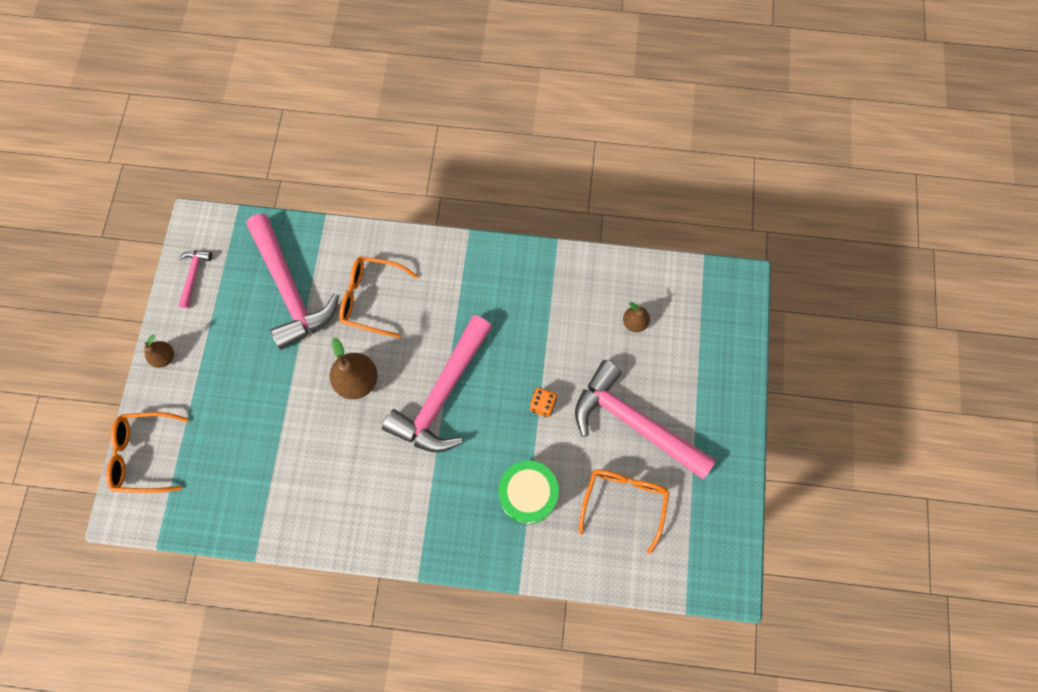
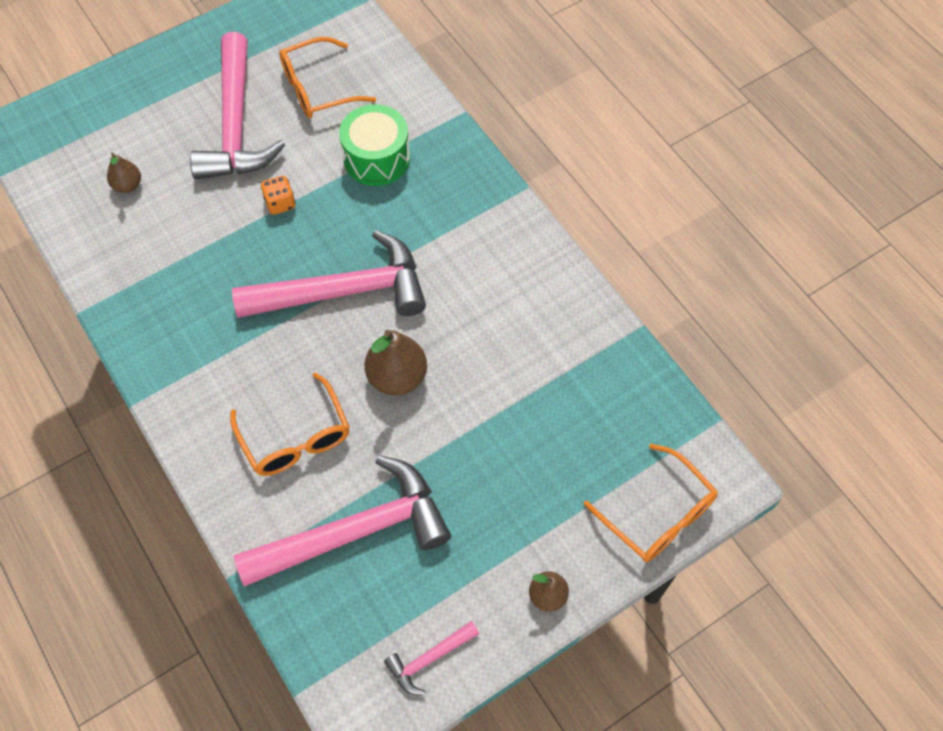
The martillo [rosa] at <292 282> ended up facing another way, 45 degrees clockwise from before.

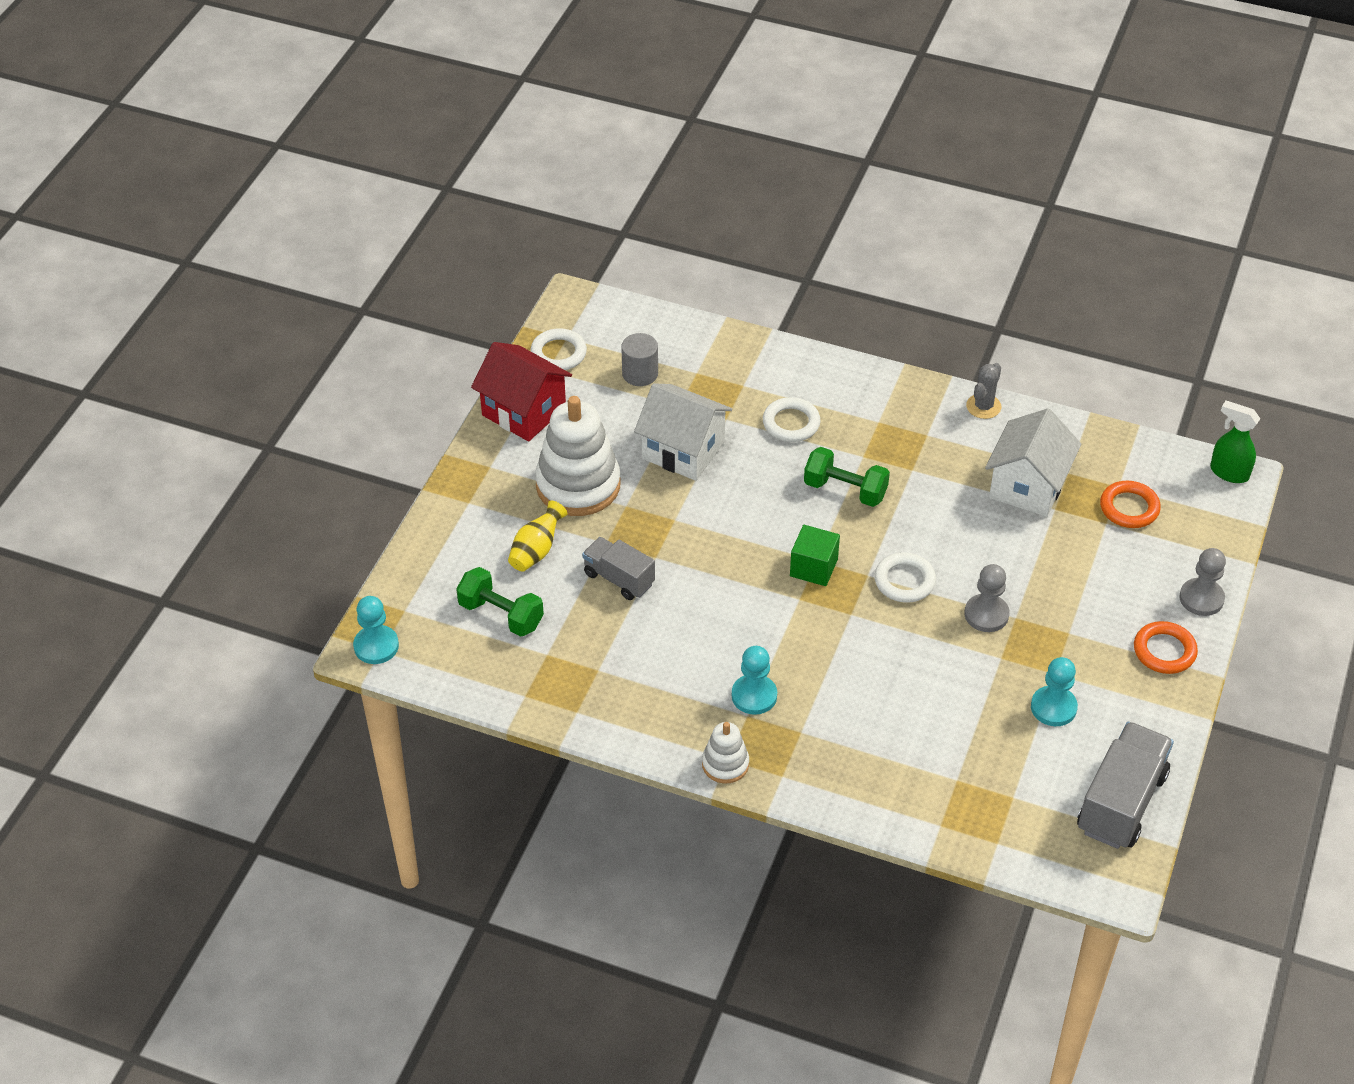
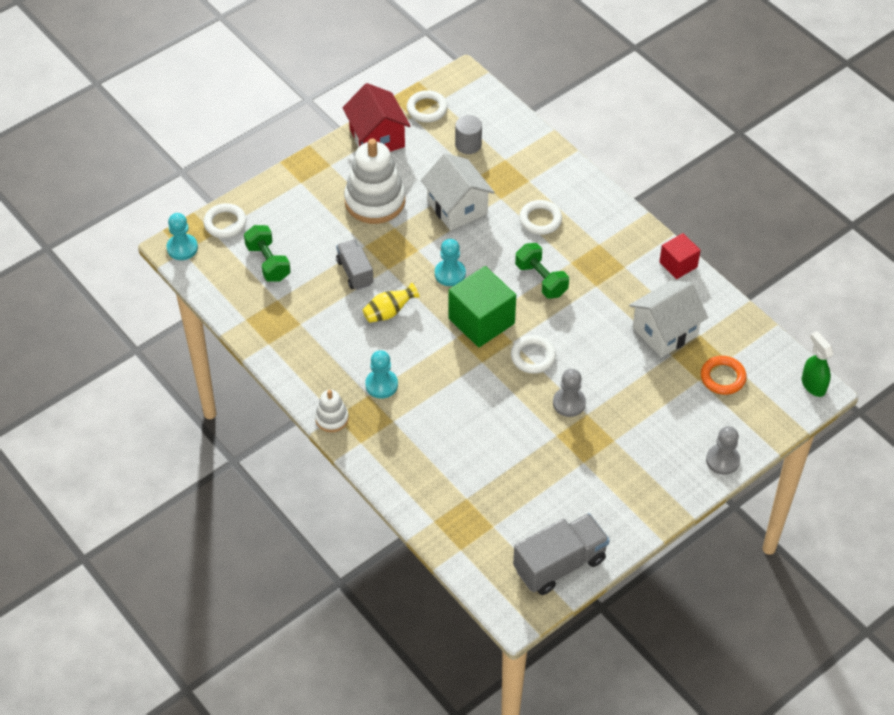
Where the cactus [gris] stood at <983 391>, the cubo [rojo] came to stand at <680 256>. The florero [amarillo] ended up elsewhere, having gone from <538 536> to <391 303>. The size of the cubo [verde] at <815 555> changed by a factor of 1.70. The second view lost the anillo [naranja] at <1166 647>. The peón [turquesa] ended up elsewhere, having gone from <1054 691> to <450 262>. The second view gained the anillo [blanco] at <225 220>.

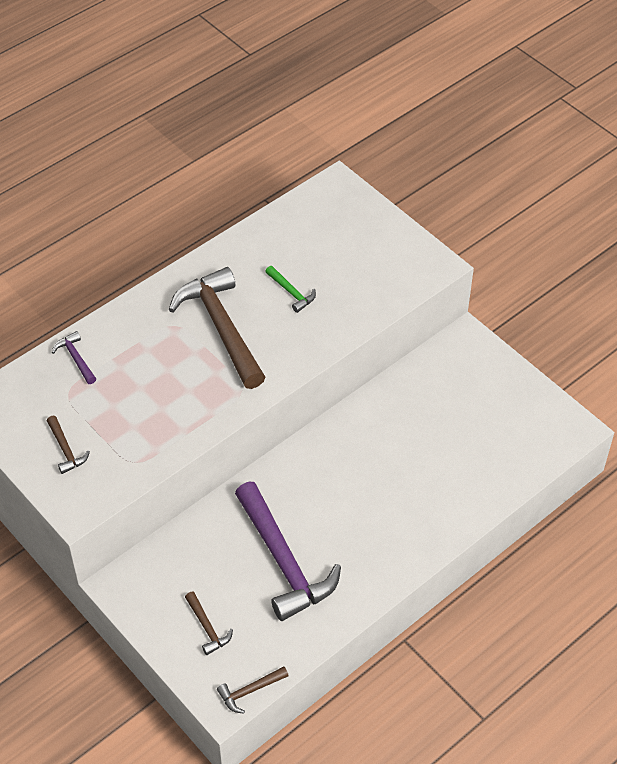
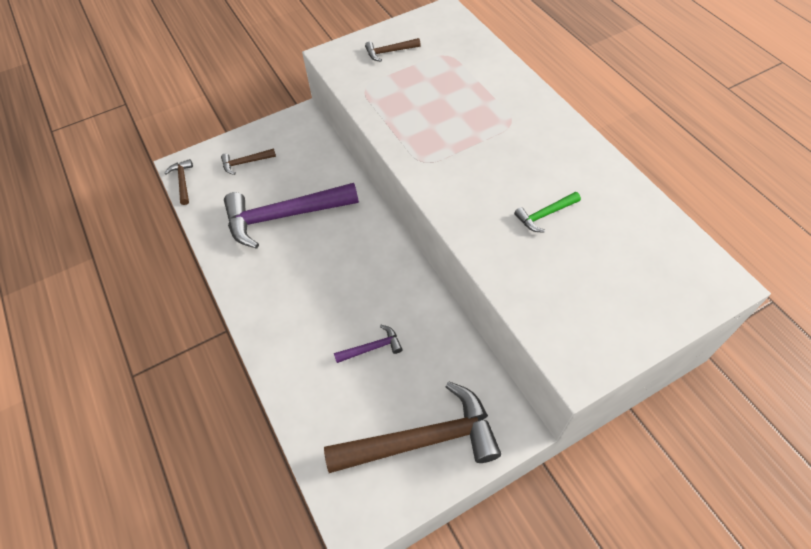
The martillo [marrón] ended up elsewhere, having gone from <217 328> to <412 427>. The martillo [morado] ended up elsewhere, having gone from <74 357> to <368 344>.

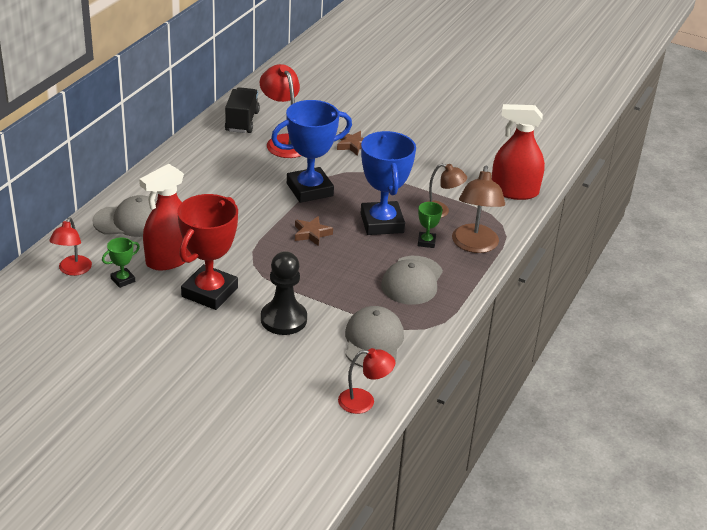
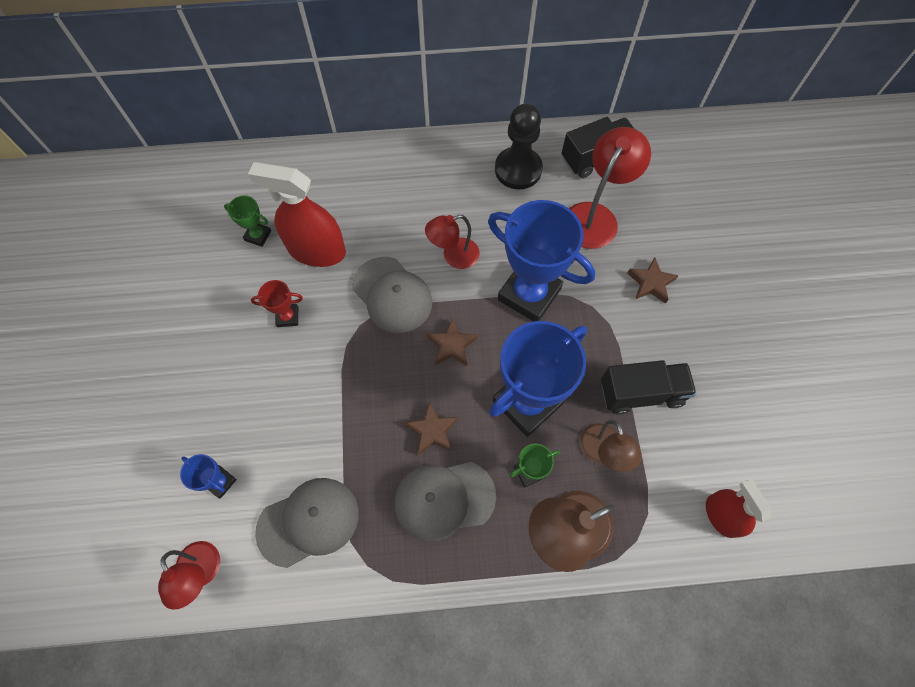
The size of the pulverizador [rojo] at <518 152> changed by a factor of 0.61. The size of the trofeo [rojo] at <207 252> changed by a factor of 0.44. The gorra [gris] ended up elsewhere, having gone from <124 216> to <392 295>. The lámpara [rojo] ended up elsewhere, having gone from <70 246> to <452 242>. The peón [negro] ended up elsewhere, having gone from <284 293> to <519 146>. The second view gained the camión [negro] at <649 387>. The second view gained the estrella [marrón] at <431 428>. The second view gained the trofeo [azul] at <208 476>.

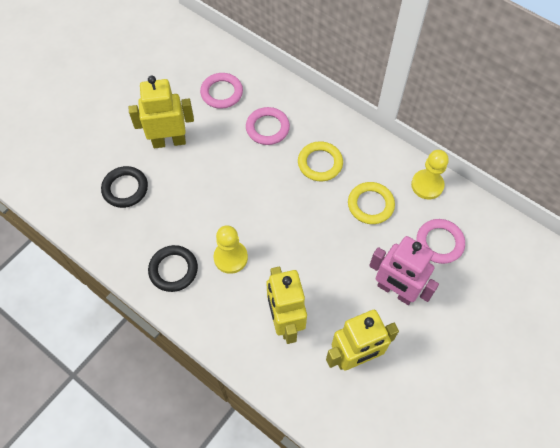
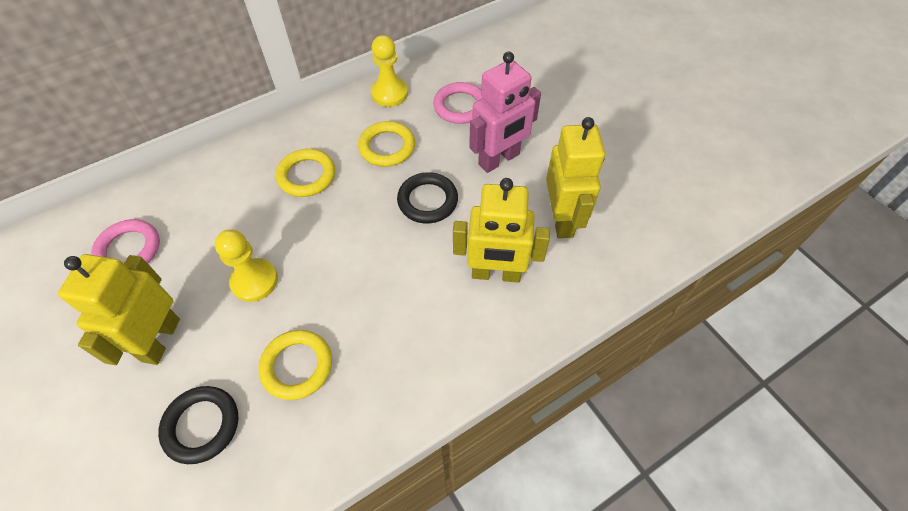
The second view lost the anillo [rosa] at <268 126>. The peón [amarillo] ended up elsewhere, having gone from <231 249> to <246 265>. The anillo [negro] ended up elsewhere, having gone from <173 268> to <427 197>. The second view gained the anillo [amarillo] at <295 365>.

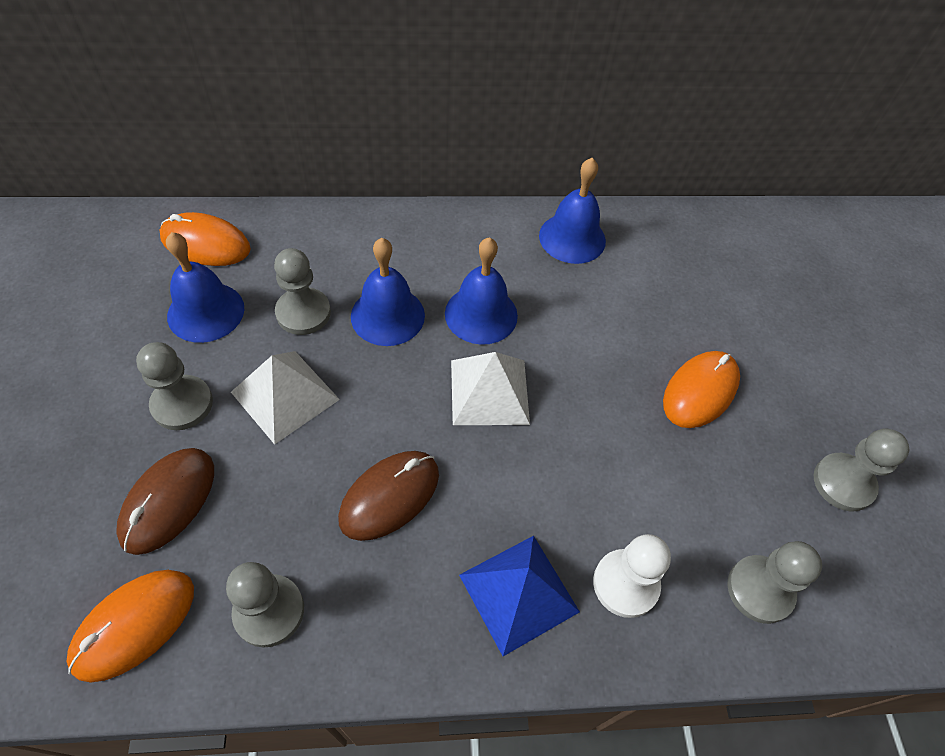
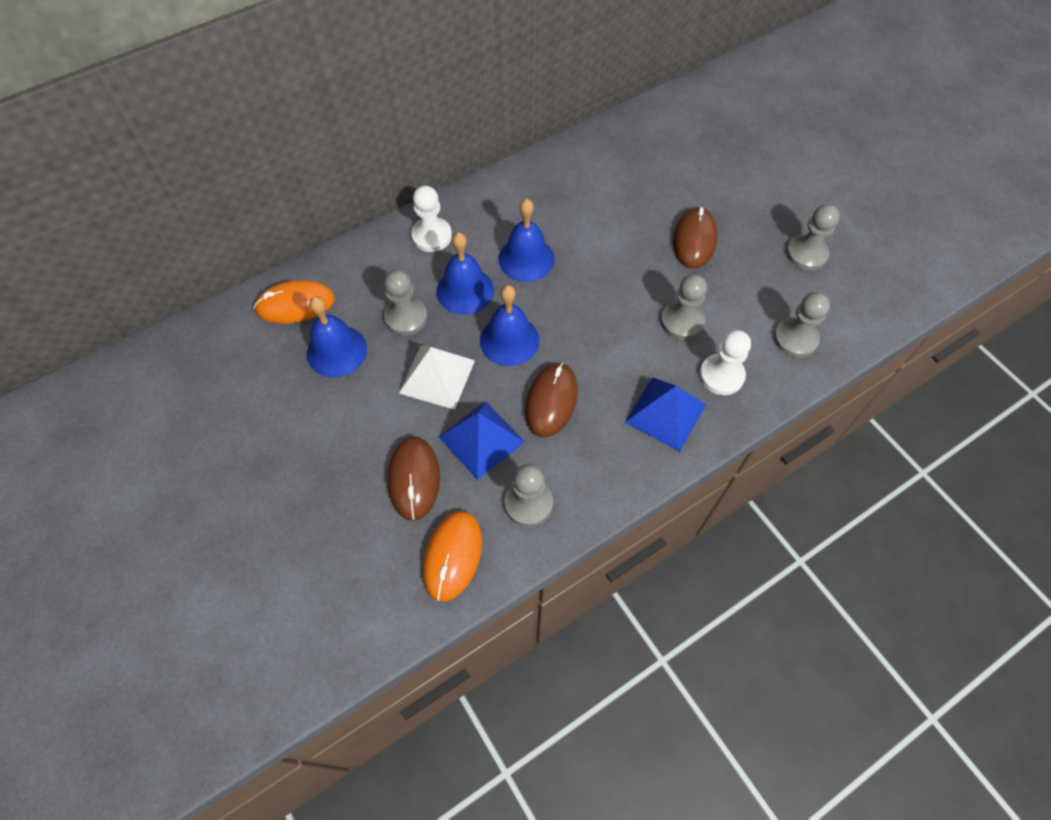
The campana [azul] ended up elsewhere, having gone from <572 211> to <509 325>. The peón [gris] ended up elsewhere, having gone from <174 386> to <684 307>. What was the ratón [naranja] at <701 389> turned into the ratón [marrón] at <695 237>. The second view lost the pirámide [blanco] at <490 388>. The second view gained the peón [blanco] at <431 219>. The second view gained the pirámide [azul] at <482 440>.

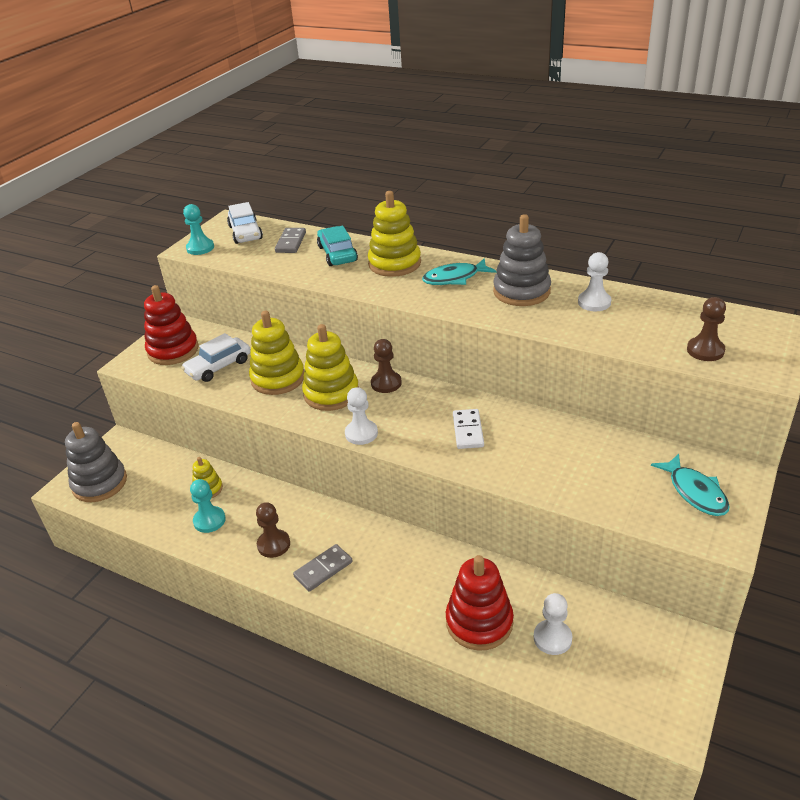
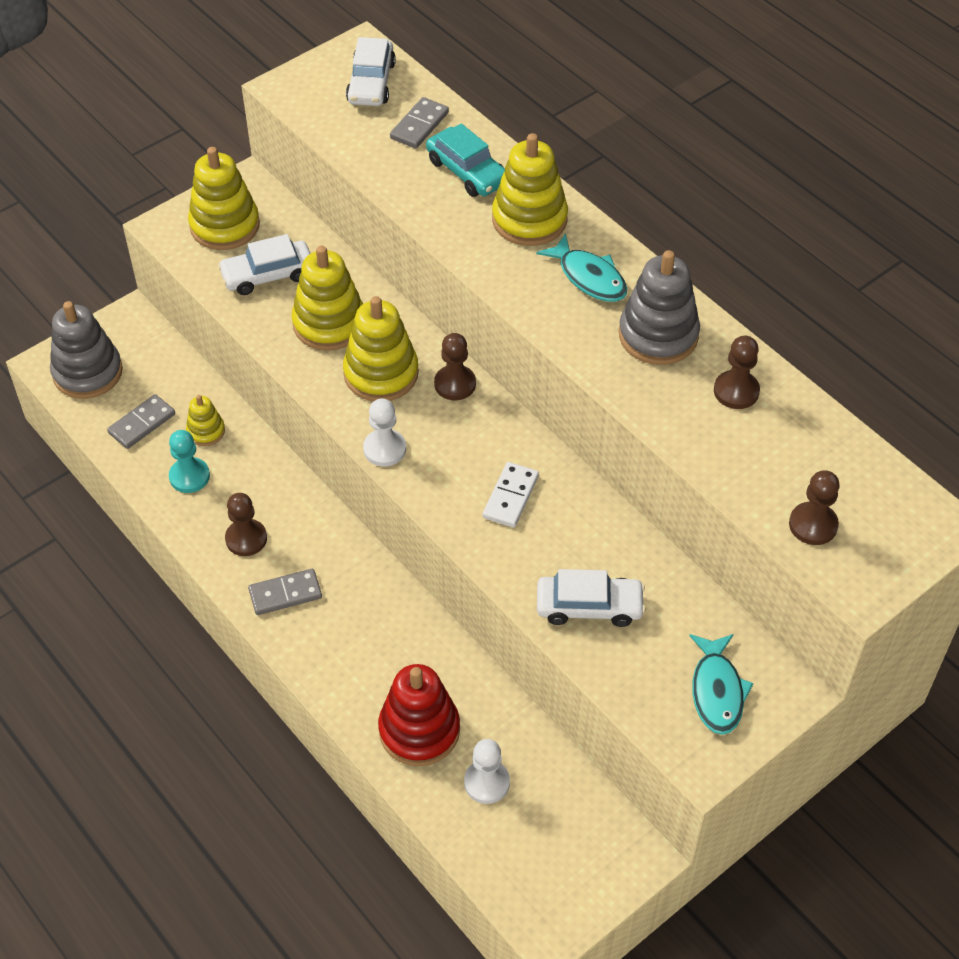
The second view lost the peón [turquesa] at <198 229>. The coche [turquesa] at <337 246> ended up facing another way, 135 degrees clockwise from before. What was the peón [blanco] at <594 281> turned into the peón [marrón] at <737 372>. The pez [turquesa] at <459 271> ended up facing another way, 135 degrees counterclockwise from before. What was the juguete apilable [rojo] at <171 325> turned into the juguete apilable [amarillo] at <224 198>. The second view gained the ficha de dominó [gris] at <141 421>. The second view gained the coche [blanco] at <591 598>.

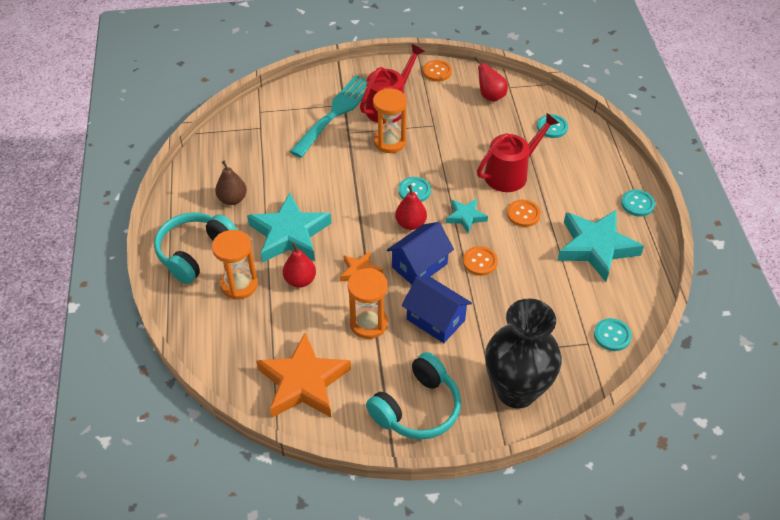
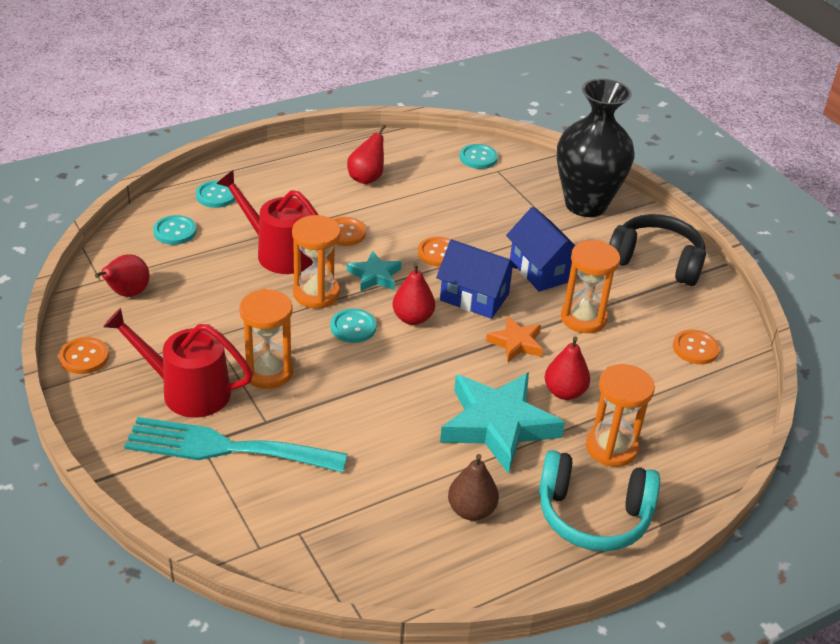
The botón [turquesa] ended up elsewhere, having gone from <638 203> to <216 194>. Where the estrella [turquesa] stood at <600 245>, the pera [rojo] came to stand at <366 154>. The casa [azul] at <437 309> ended up facing another way, 45 degrees counterclockwise from before. Where the estrella [naranja] stood at <303 375>, the botón [naranja] came to stand at <696 347>. What was the auriculares [turquesa] at <413 396> turned into the auriculares [negro] at <657 250>. The second view gained the reloj de arena [naranja] at <316 262>.

